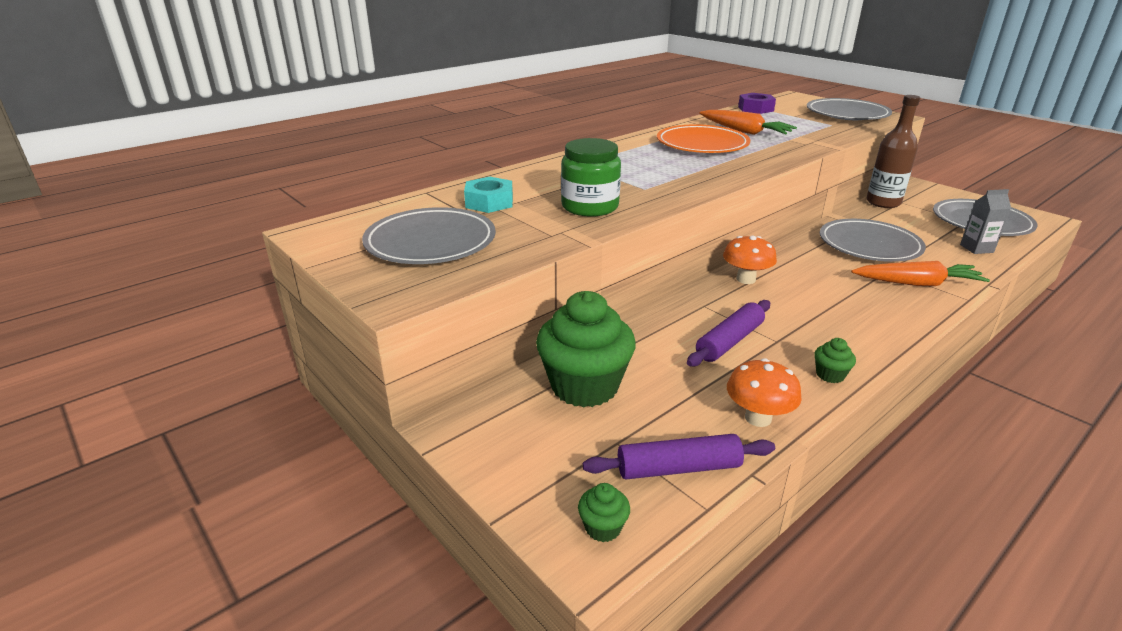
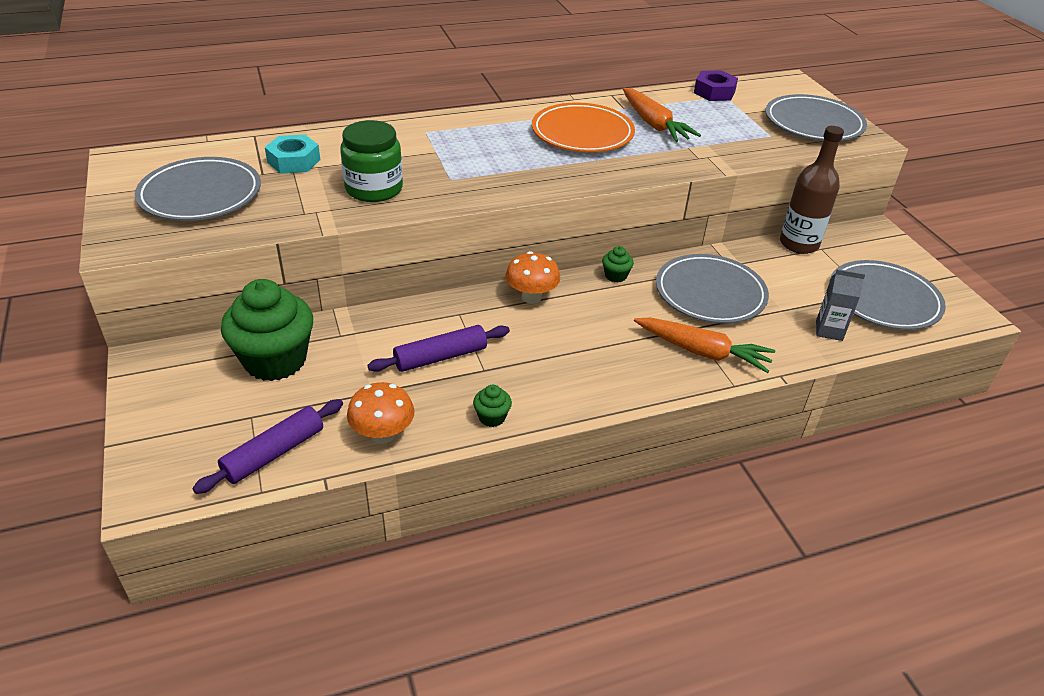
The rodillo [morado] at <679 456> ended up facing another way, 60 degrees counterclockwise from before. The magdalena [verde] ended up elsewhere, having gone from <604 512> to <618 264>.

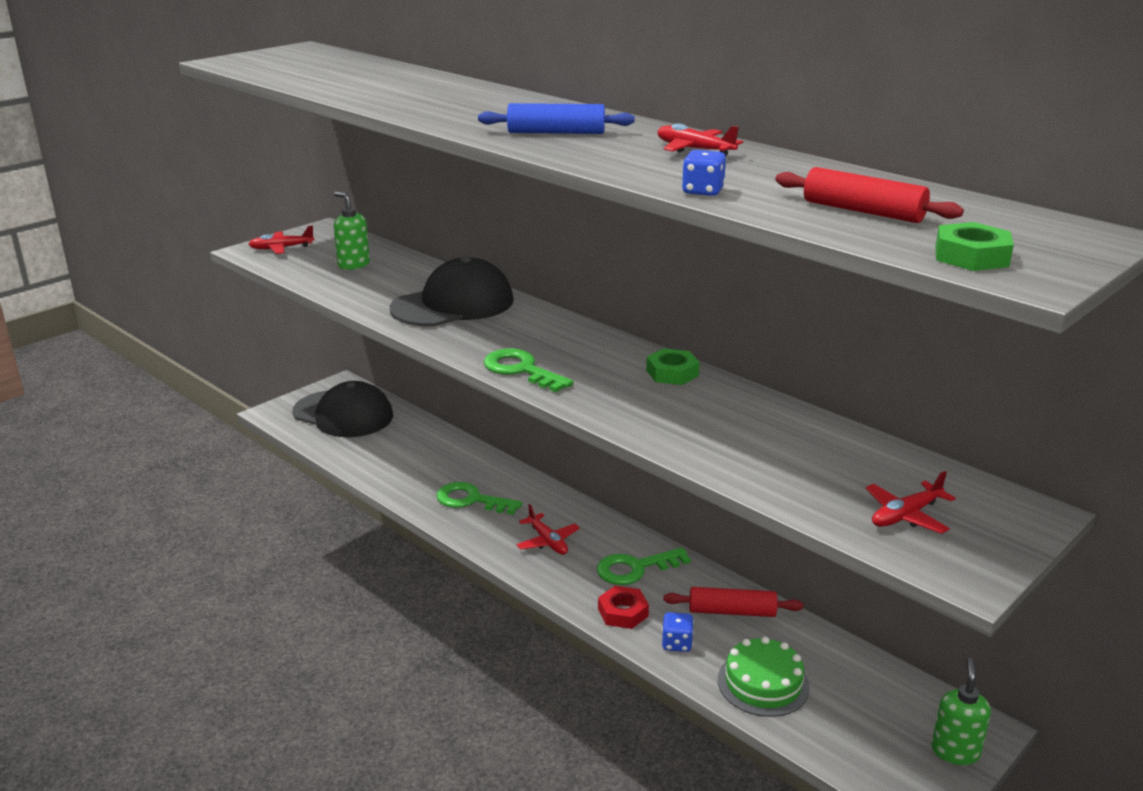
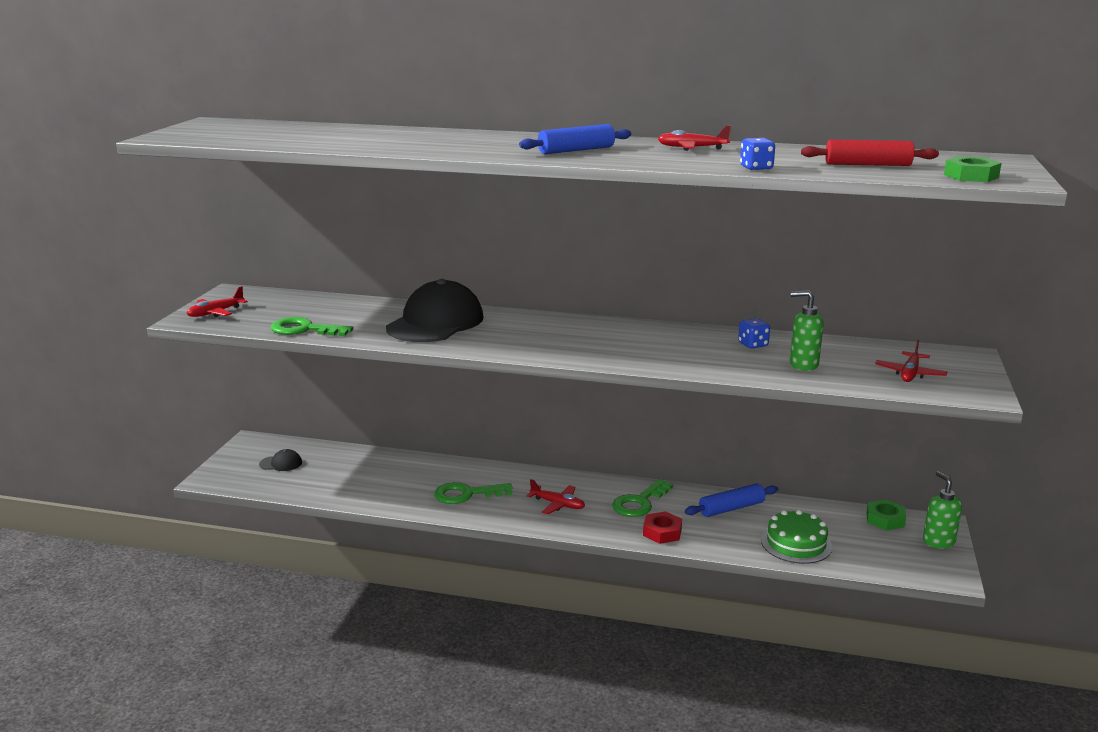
The dispensador de jabón [verde] ended up elsewhere, having gone from <352 231> to <807 330>. The llave [verde] ended up elsewhere, having gone from <528 370> to <312 326>. The tuerca [verde] ended up elsewhere, having gone from <673 366> to <886 515>. The size of the gorra [negro] at <342 409> changed by a factor of 0.41. What was the rodillo [rojo] at <733 602> turned into the rodillo [azul] at <731 500>. The dado [azul] ended up elsewhere, having gone from <678 632> to <754 333>.

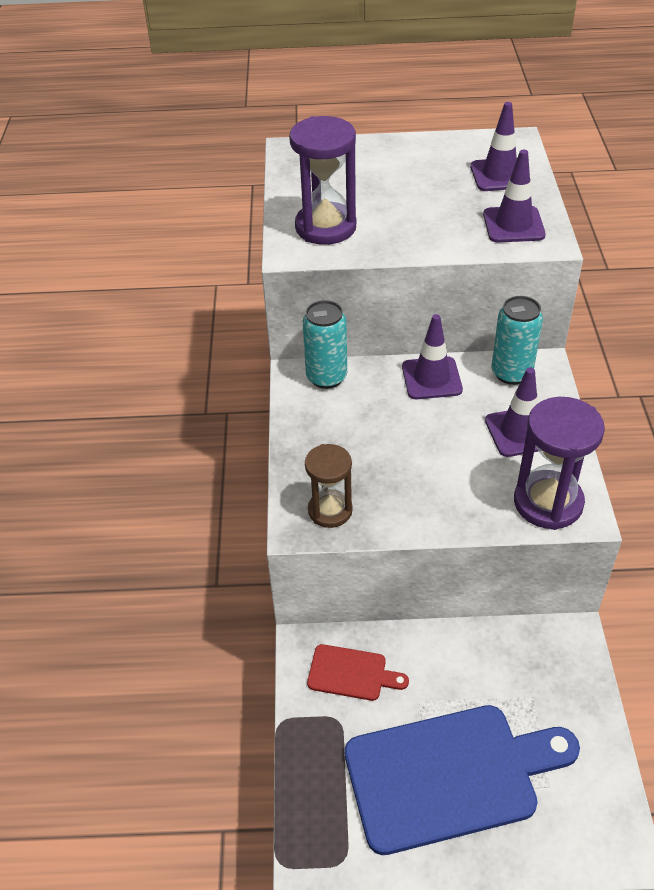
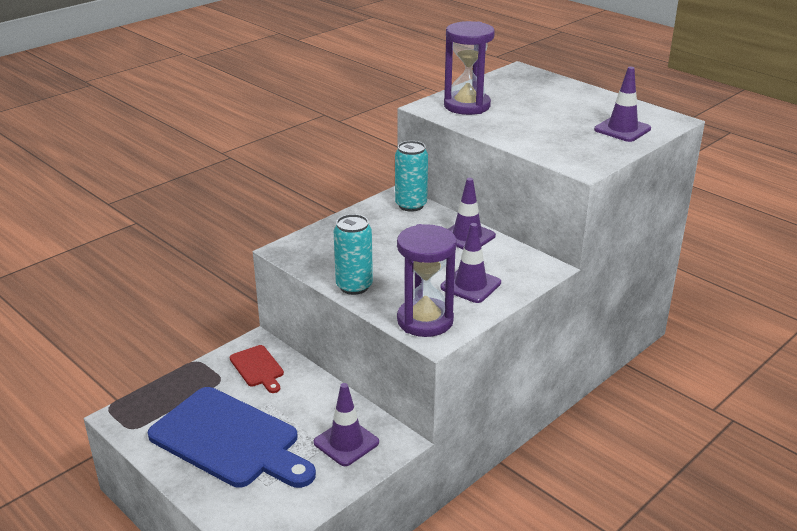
The cono de tráfico [morado] ended up elsewhere, having gone from <514 196> to <346 424>. The lata [turquesa] ended up elsewhere, having gone from <517 340> to <353 254>. The second view lost the reloj de arena [marrón] at <329 486>.

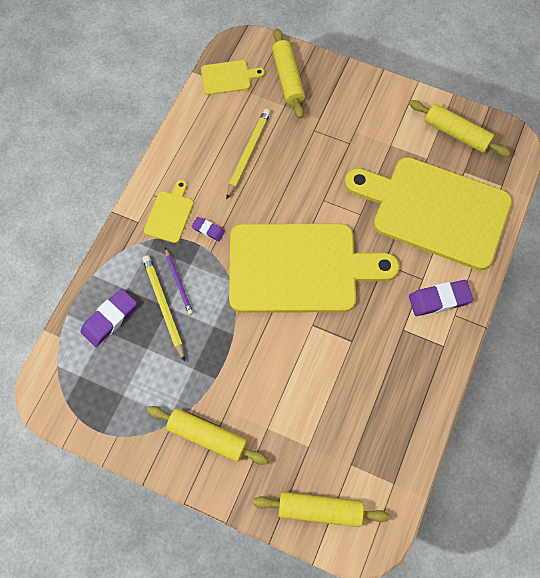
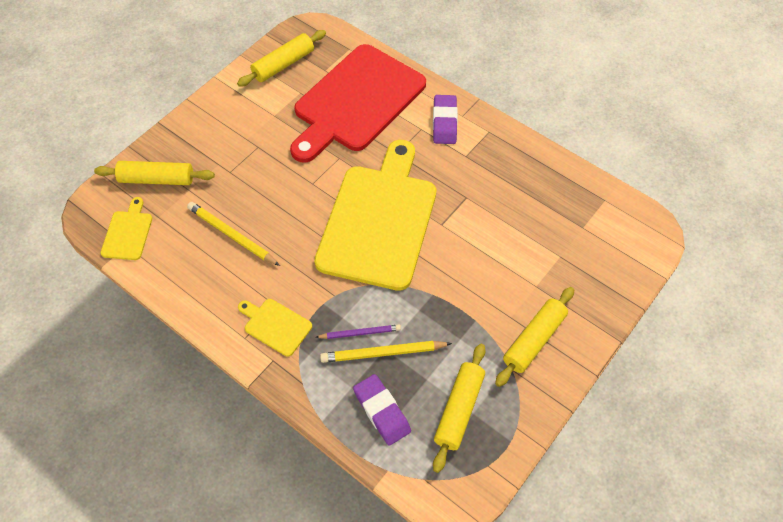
What was the tabla de cortar [amarillo] at <428 213> turned into the tabla de cortar [rojo] at <358 103>. The second view lost the goma de borrar [morado] at <208 229>. The rodillo [amarillo] ended up elsewhere, having gone from <321 509> to <459 408>.

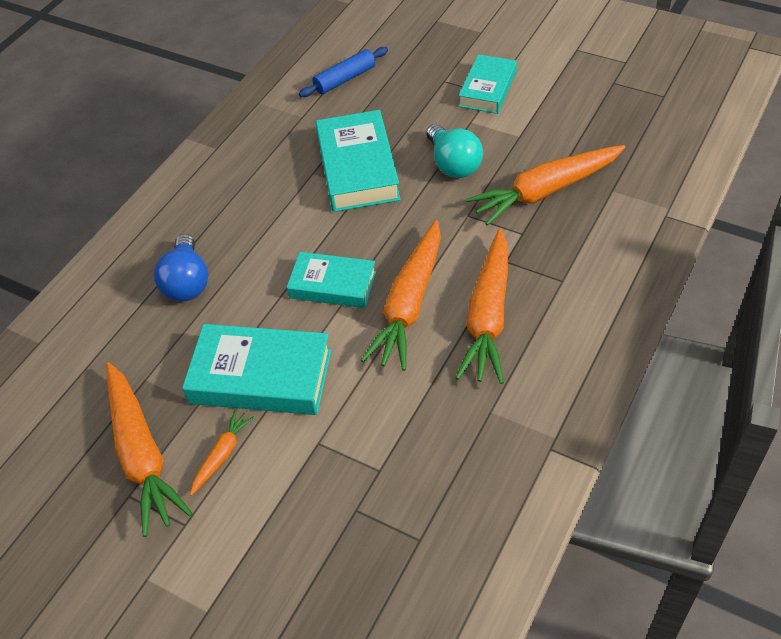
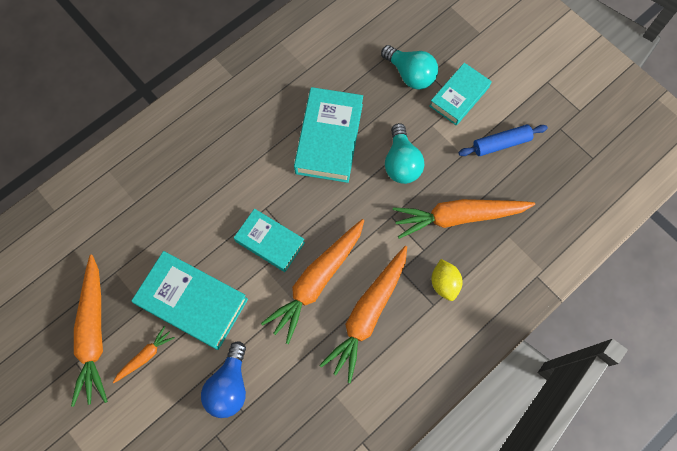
The rodillo [azul] ended up elsewhere, having gone from <343 72> to <503 140>. The bombilla [azul] ended up elsewhere, having gone from <181 268> to <223 379>. The second view gained the bombilla [turquesa] at <409 67>. The second view gained the limón [amarillo] at <447 280>.

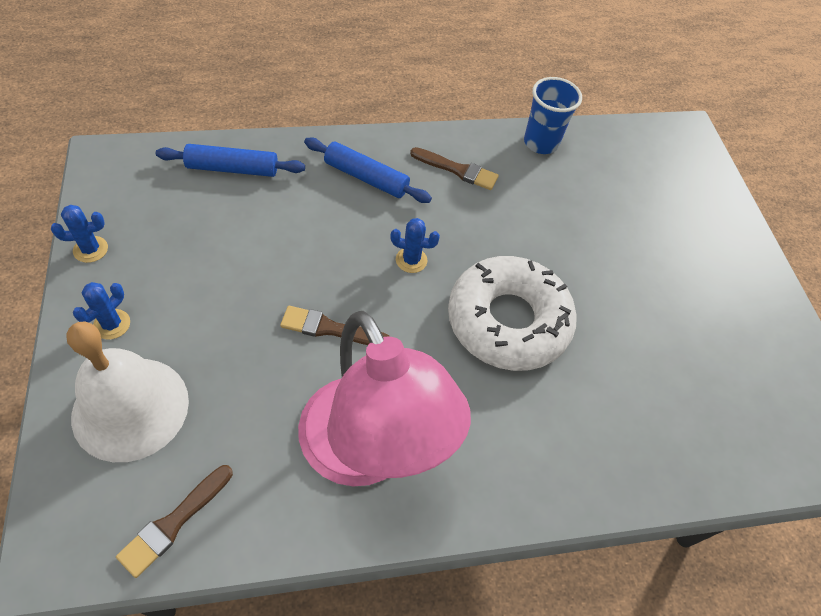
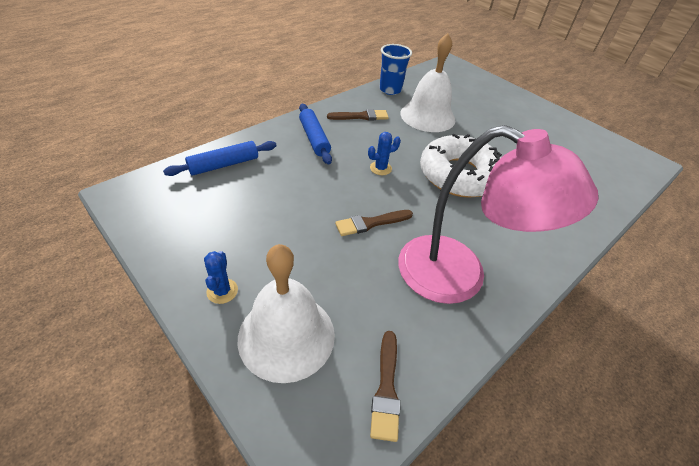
The rodillo [azul] at <368 170> ended up facing another way, 75 degrees clockwise from before. The second view lost the cactus [azul] at <79 234>. The second view gained the campana [blanco] at <428 82>.

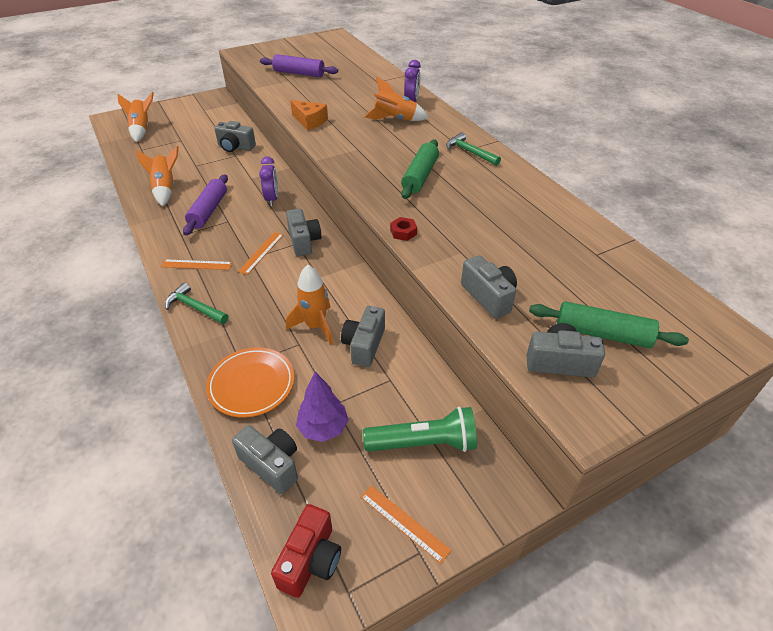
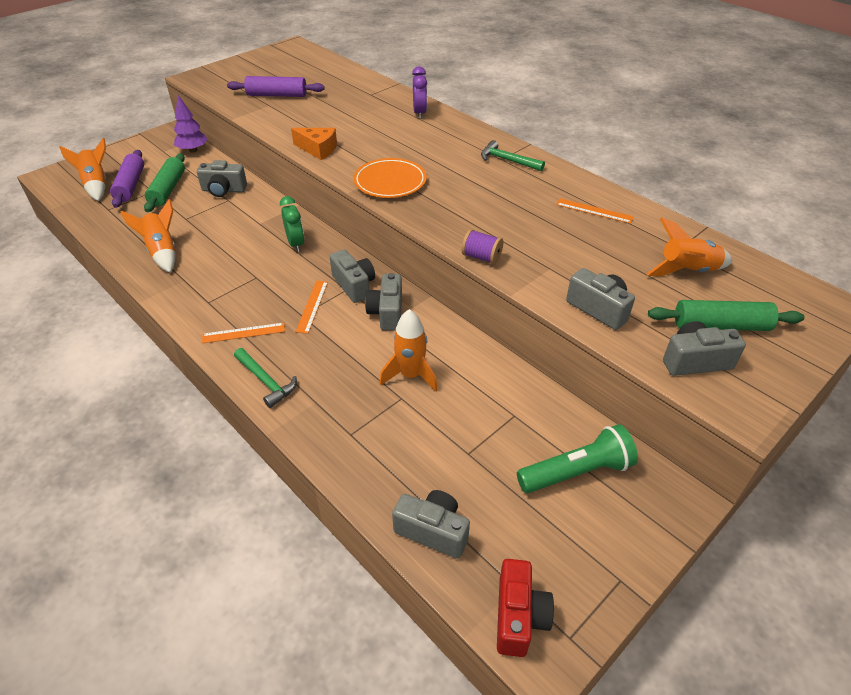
The cohete [naranja] ended up elsewhere, having gone from <396 99> to <689 247>. The rodillo [verde] ended up elsewhere, having gone from <420 169> to <164 182>. What was the despertador [morado] at <268 181> turned into the despertador [verde] at <292 224>. The rodillo [morado] ended up elsewhere, having gone from <205 204> to <127 179>. Where the tuerca [rojo] stood at <403 229>, the carrete [morado] came to stand at <482 246>. The martillo [verde] at <197 303> ended up facing another way, 150 degrees counterclockwise from before. The cámara [gris] ended up elsewhere, having gone from <363 336> to <383 302>. The plato [naranja] ended up elsewhere, having gone from <250 382> to <390 178>. The árbol [morado] ended up elsewhere, having gone from <322 407> to <191 124>. The regla [naranja] ended up elsewhere, having gone from <406 525> to <595 211>.

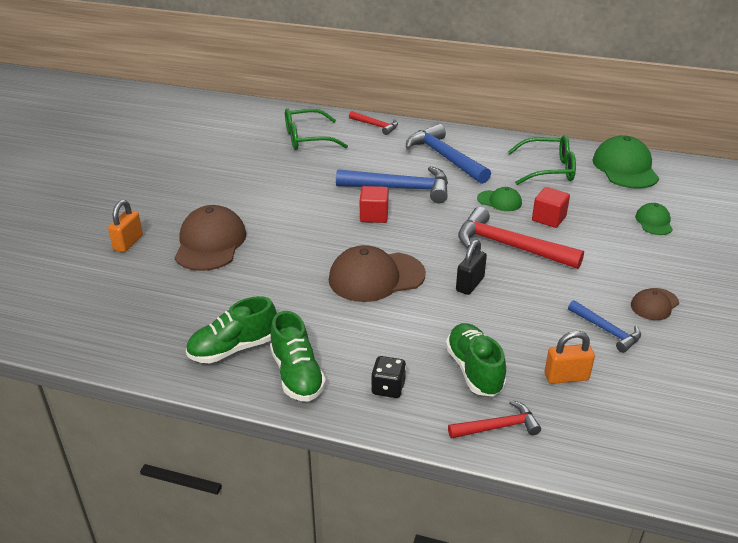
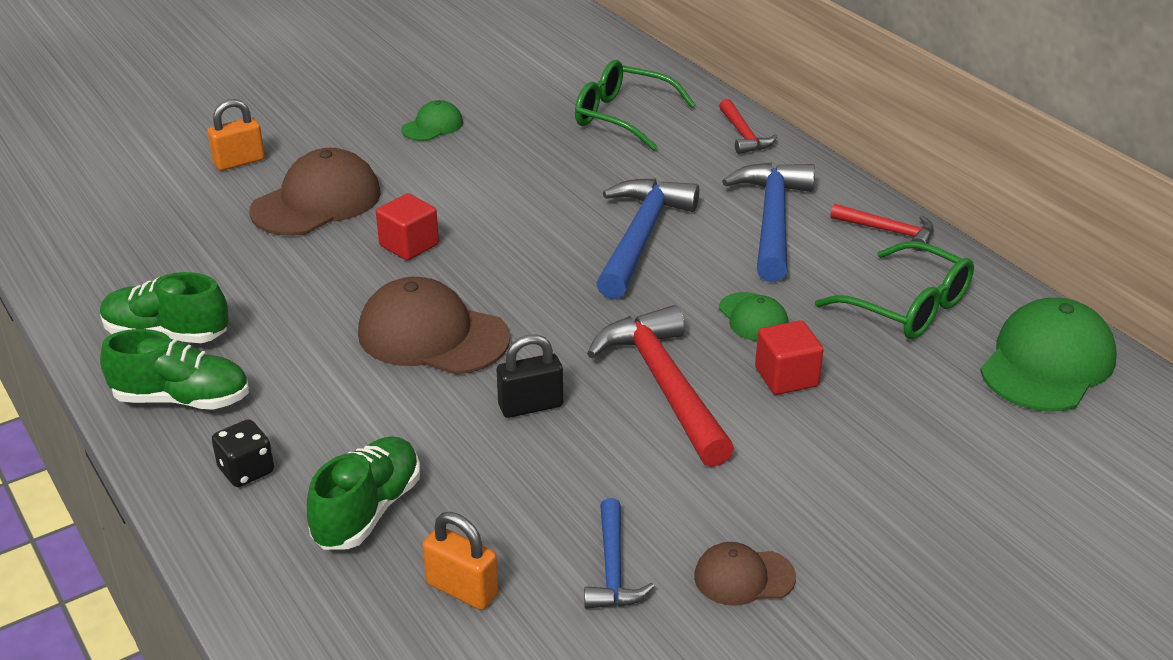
The martillo [azul] at <392 184> ended up facing another way, 120 degrees counterclockwise from before. The cubo [rojo] ended up elsewhere, having gone from <374 204> to <407 226>. The gorra [verde] ended up elsewhere, having gone from <654 219> to <432 120>. The zapato [verde] at <298 356> ended up facing another way, 105 degrees counterclockwise from before. The martillo [rojo] ended up elsewhere, having gone from <494 419> to <882 227>.

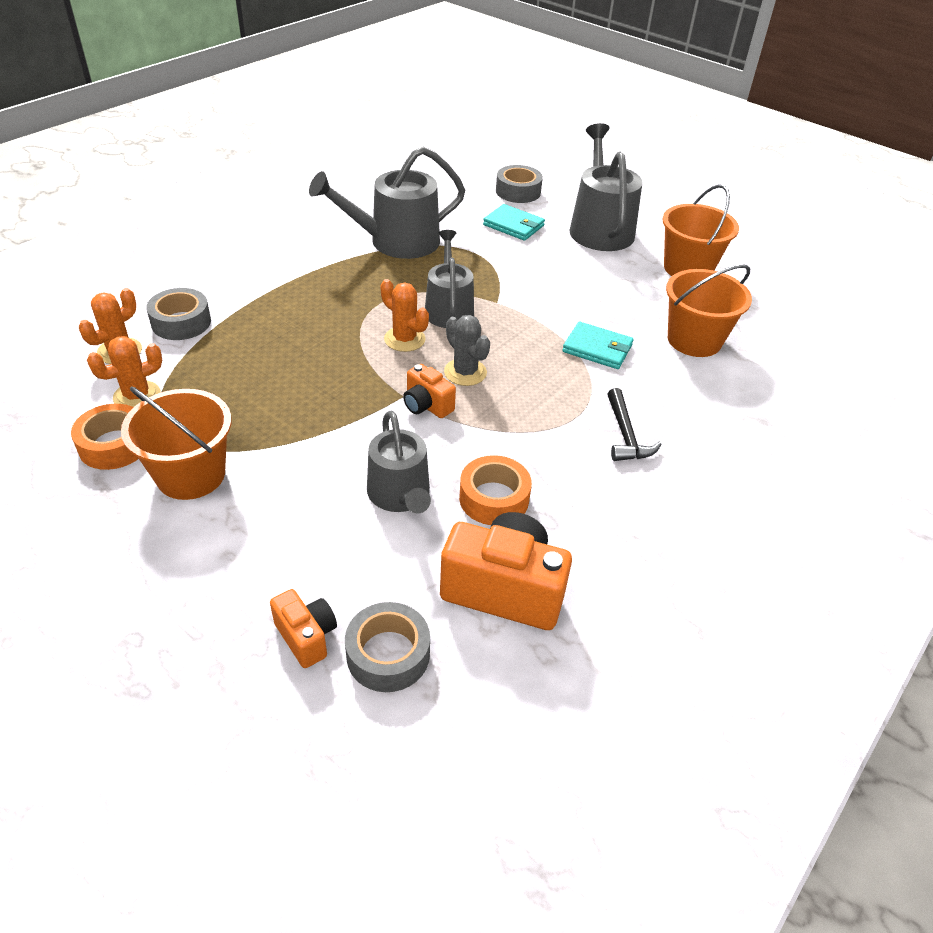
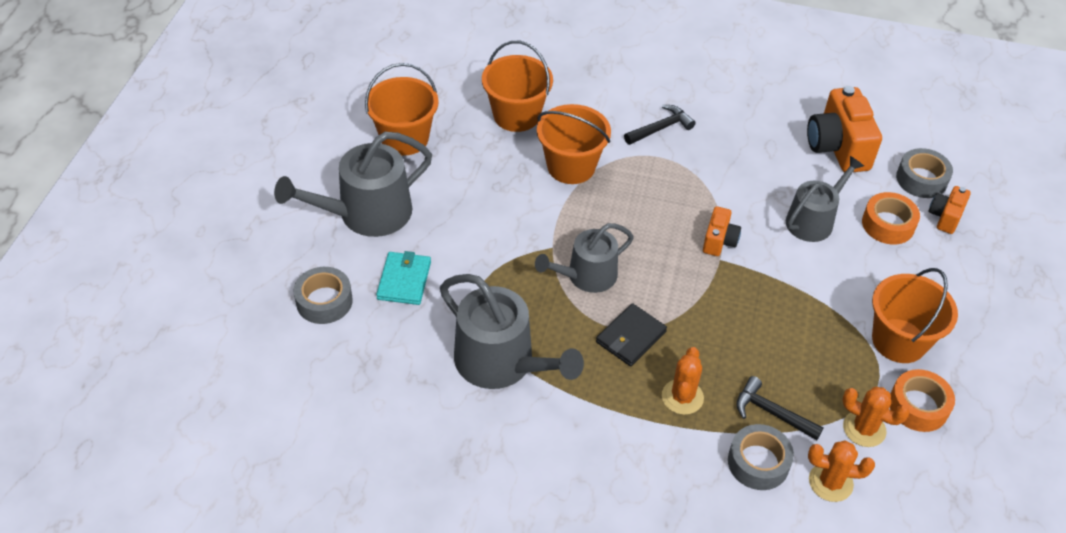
The cactus [naranja] ended up elsewhere, having gone from <404 315> to <683 381>. The second view lost the cactus [gris] at <467 350>. Where the cartera [turquesa] stood at <598 345>, the balde [naranja] came to stand at <574 144>. The cinta adhesiva [naranja] ended up elsewhere, having gone from <495 490> to <891 218>. The second view gained the cartera [negro] at <631 334>. The second view gained the martillo [negro] at <780 408>.

